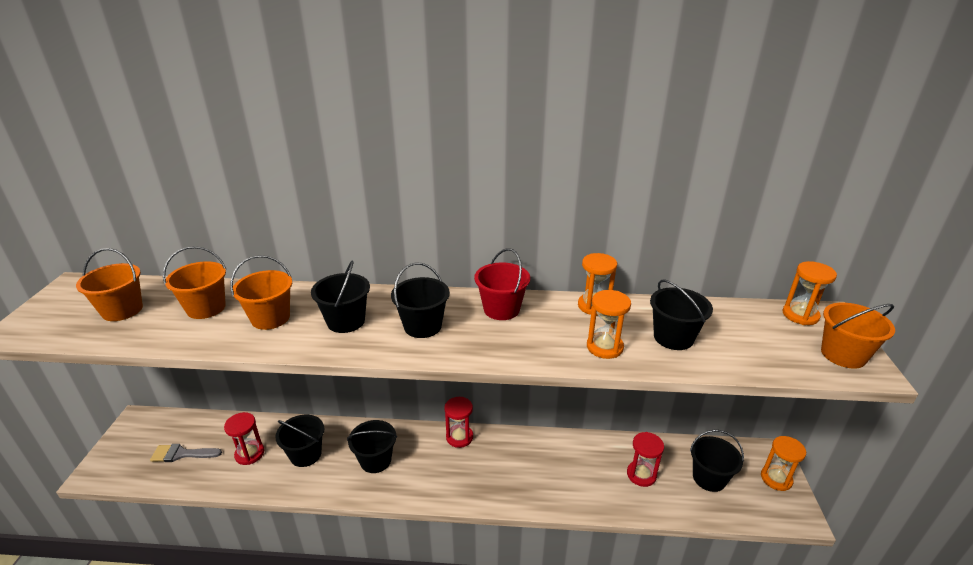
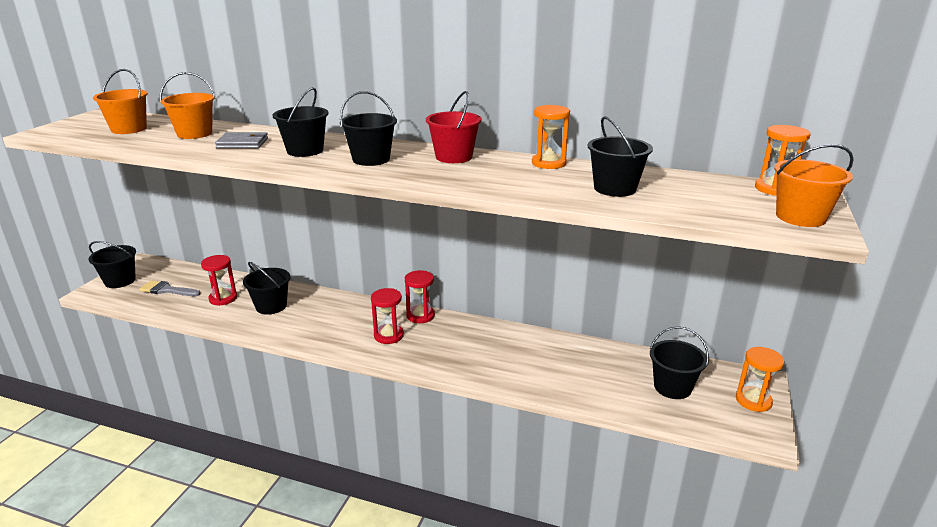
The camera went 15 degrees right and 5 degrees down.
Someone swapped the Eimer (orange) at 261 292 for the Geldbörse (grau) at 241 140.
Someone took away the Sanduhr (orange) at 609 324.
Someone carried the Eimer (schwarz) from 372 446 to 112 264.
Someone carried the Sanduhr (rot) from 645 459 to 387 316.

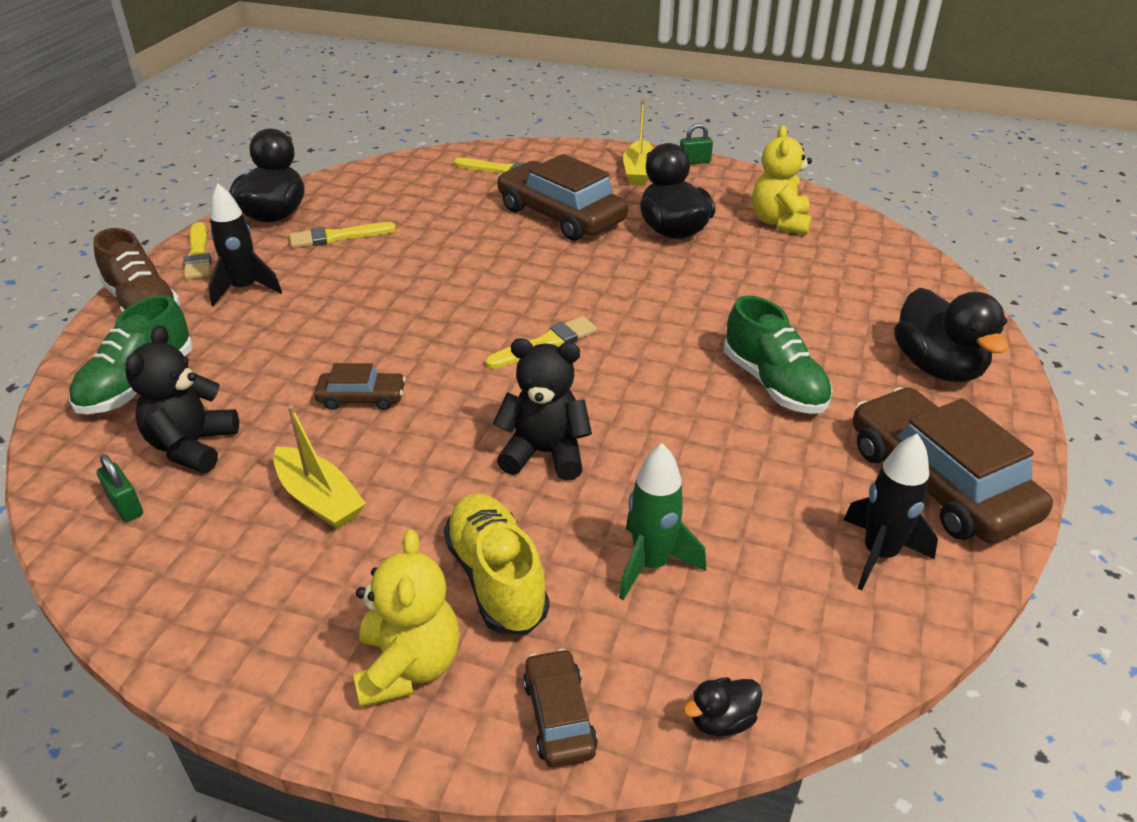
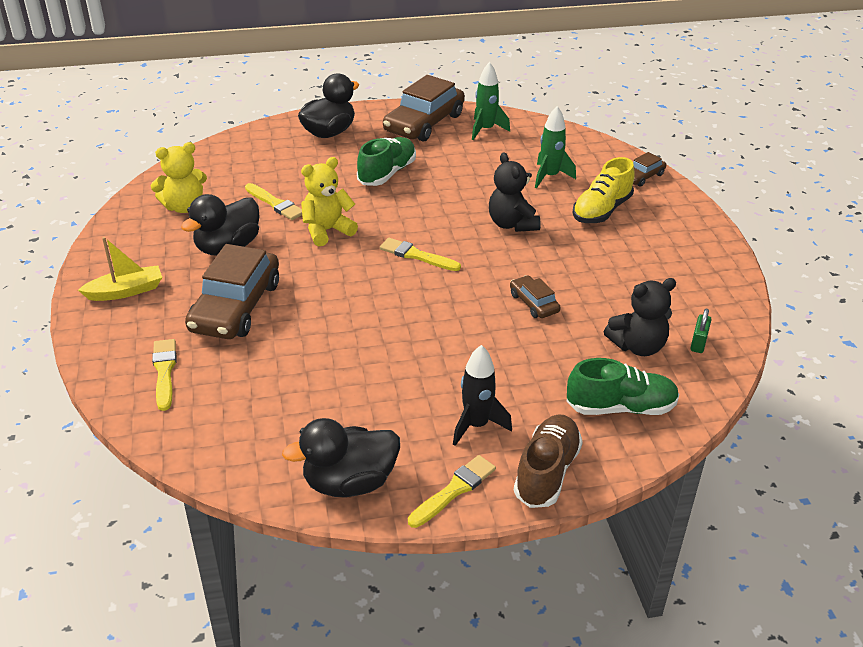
The camera went 120 degrees left and 0 degrees up.
Someone took away the Vorhängeschloss (grün) at 696 143.
Someone carried the Pinsel (gelb) from 342 235 to 273 201.
Someone took away the Boot (gelb) at 319 467.
Someone repainted the Rakete (schwarz) at 891 511, which became the Rakete (grün) at 491 101.
Someone carried the Teddybär (gelb) from 406 619 to 329 201.
Someone took away the Ente (schwarz) at 723 707.

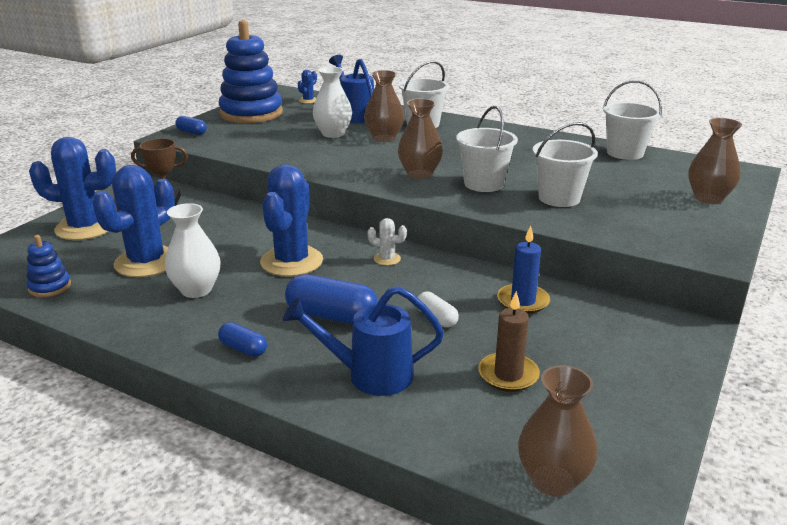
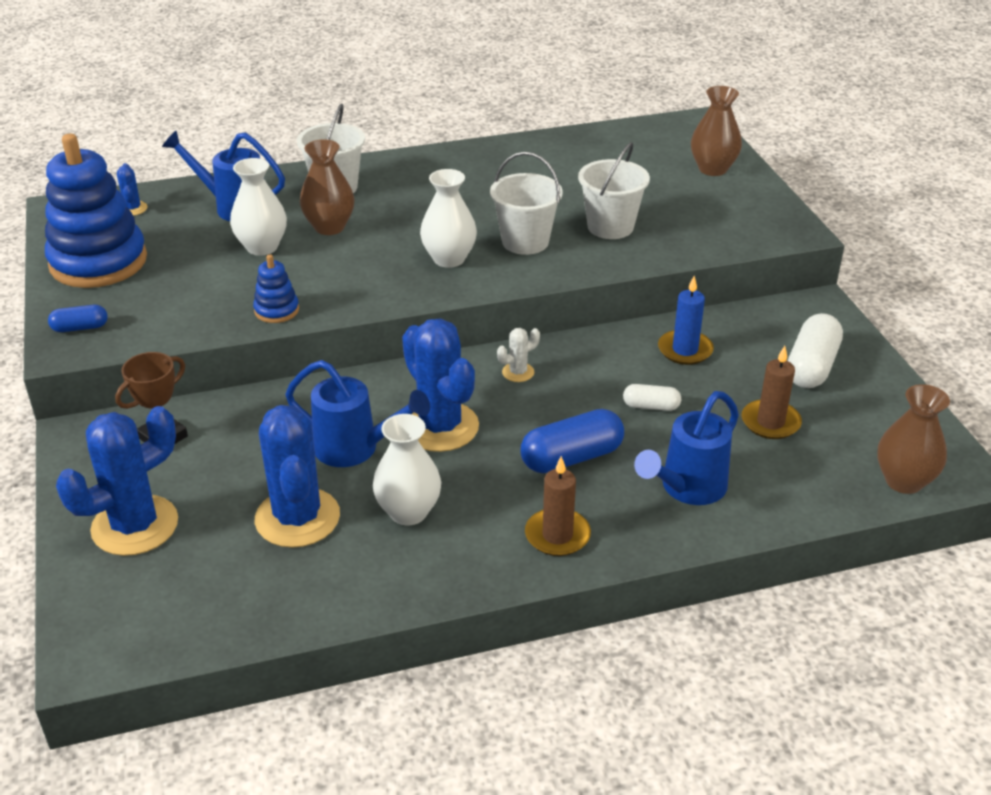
The camera went 45 degrees left and 10 degrees up.
Someone took away the Eimer (weiß) at 632 120.
Someone repainted the Vase (braun) at 420 139, which became the Vase (weiß) at 448 218.
Someone carried the Stapelspielzeug (blau) from 48 266 to 276 288.
Someone swapped the Kapsel (blau) at 242 339 for the Kerze (braun) at 558 506.
Someone put down the Kapsel (weiß) at 815 350.
Someone put down the Gießkanne (blau) at 357 413.

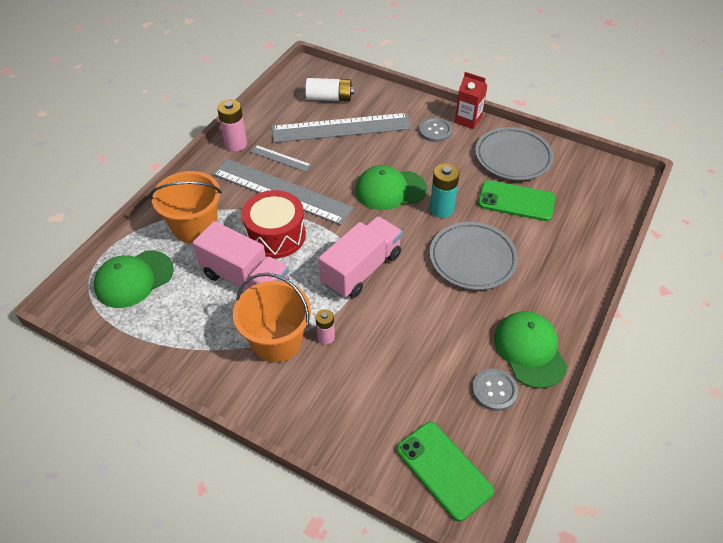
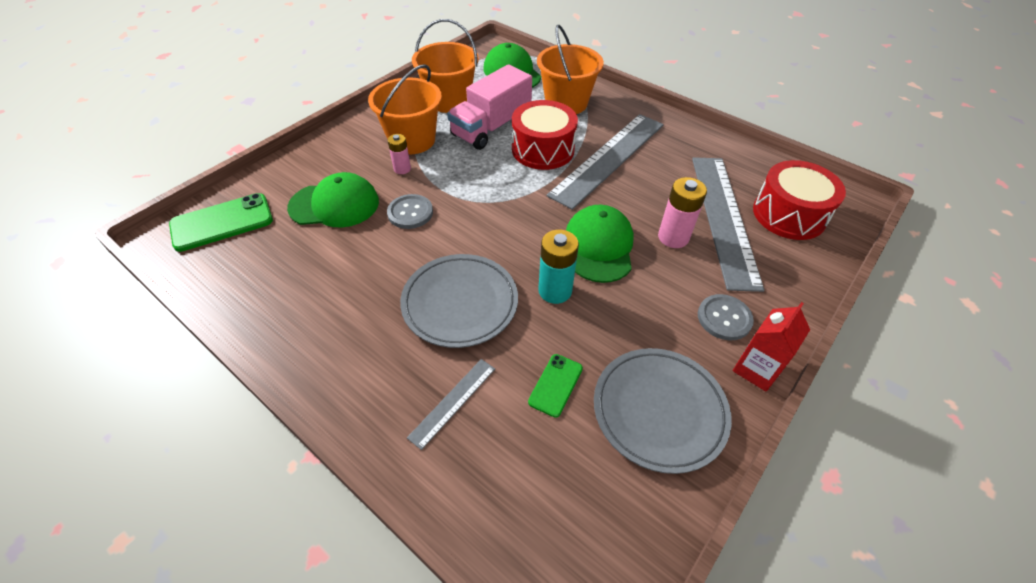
The camera went 100 degrees right and 0 degrees up.
Someone swapped the Batterie (weiß) at 329 90 for the Trommel (rot) at 799 200.
Someone carried the Batterie (rosa) from 232 126 to 682 212.
Someone carried the Lineal (grau) from 280 158 to 451 404.
Someone scaled the Handy (grün) at 516 200 by 0.56.
Someone took away the Lastwagen (rosa) at 360 257.
Someone carried the Kappe (grün) from 530 350 to 333 200.
Someone carried the Knopf (grau) from 495 390 to 410 211.
Someone put down the Eimer (orange) at 445 66.

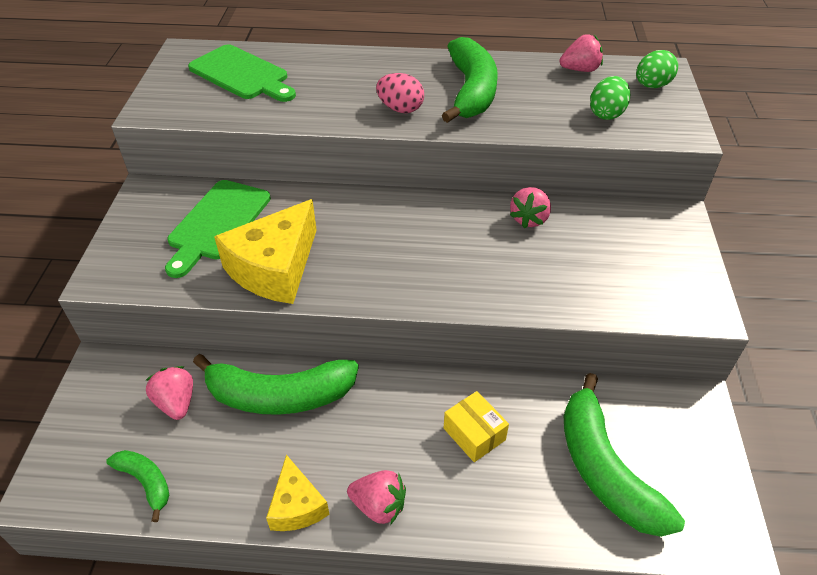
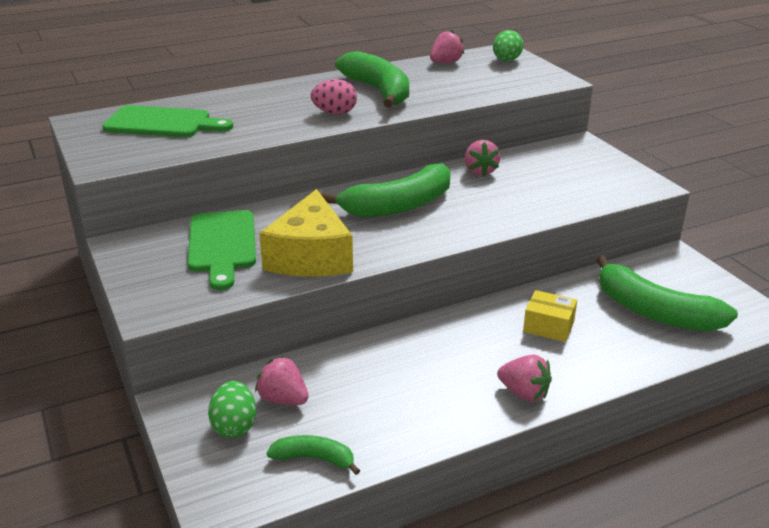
The camera went 30 degrees left and 15 degrees down.
Someone carried the Ei (grün) from 610 98 to 232 409.
Someone carried the Banane (grün) from 276 384 to 386 190.
Someone took away the Käse (gelb) at 297 493.
Someone rotated the Erdbeere (rosa) at 376 497 by 45 degrees clockwise.

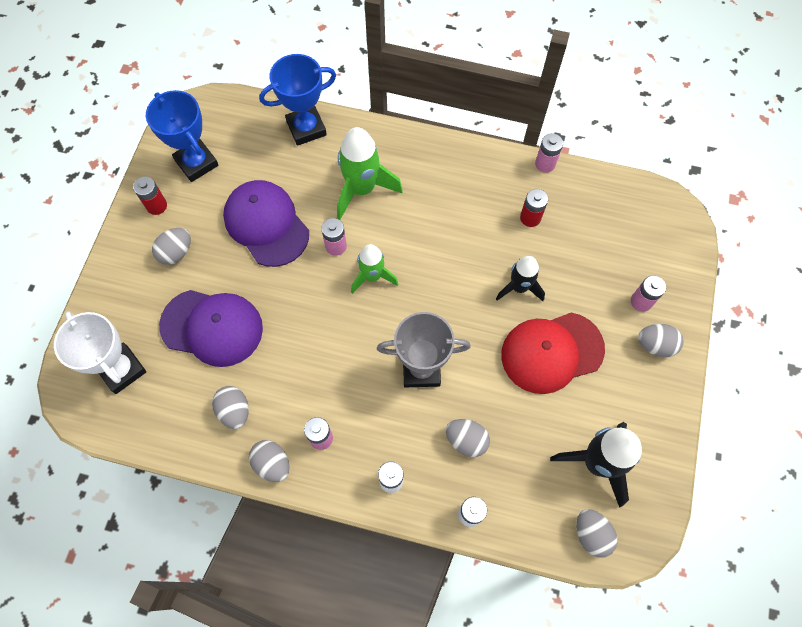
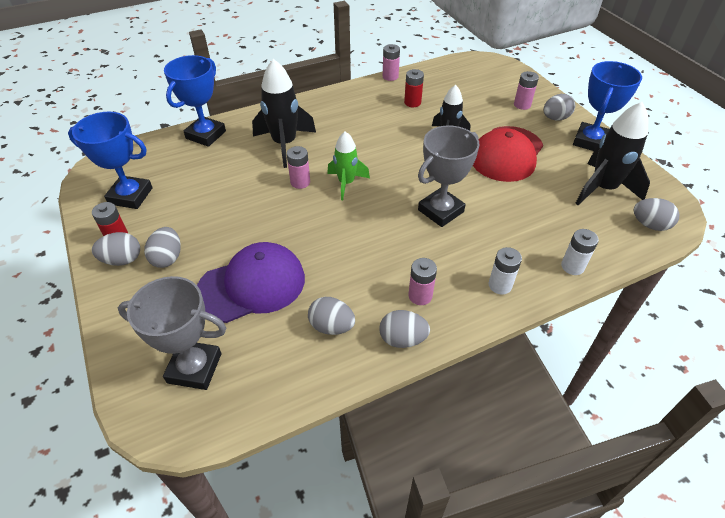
The camera went 40 degrees left and 20 degrees down.
Someone repainted the Rakete (grün) at 370 173, which became the Rakete (schwarz) at 284 113.
Someone took away the Kappe (lila) at 266 223.
Someone repainted the Pokal (weiß) at 100 352, which became the Pokal (grau) at 172 333.
Someone carried the Ei (grau) from 468 438 to 116 249.
Someone put down the Pokal (blau) at 607 106.

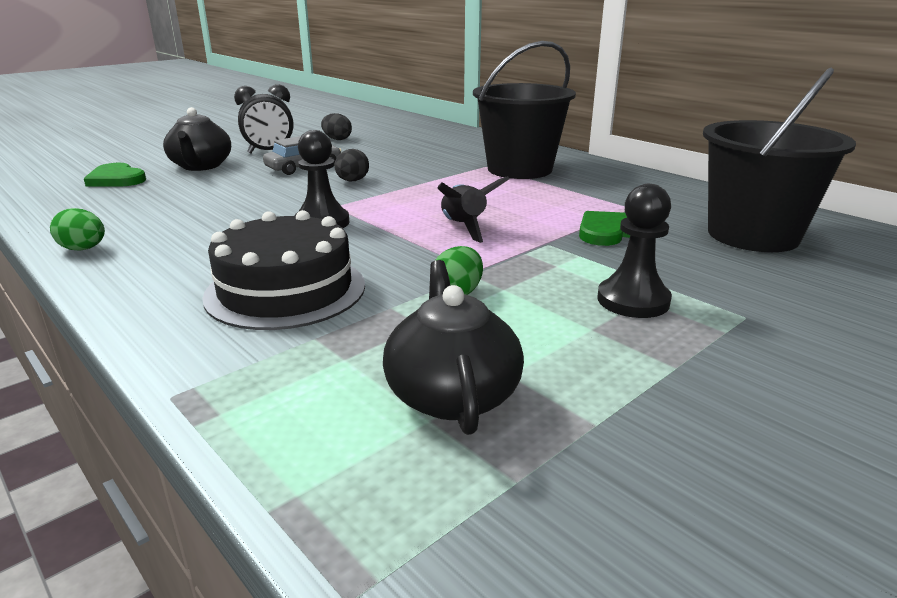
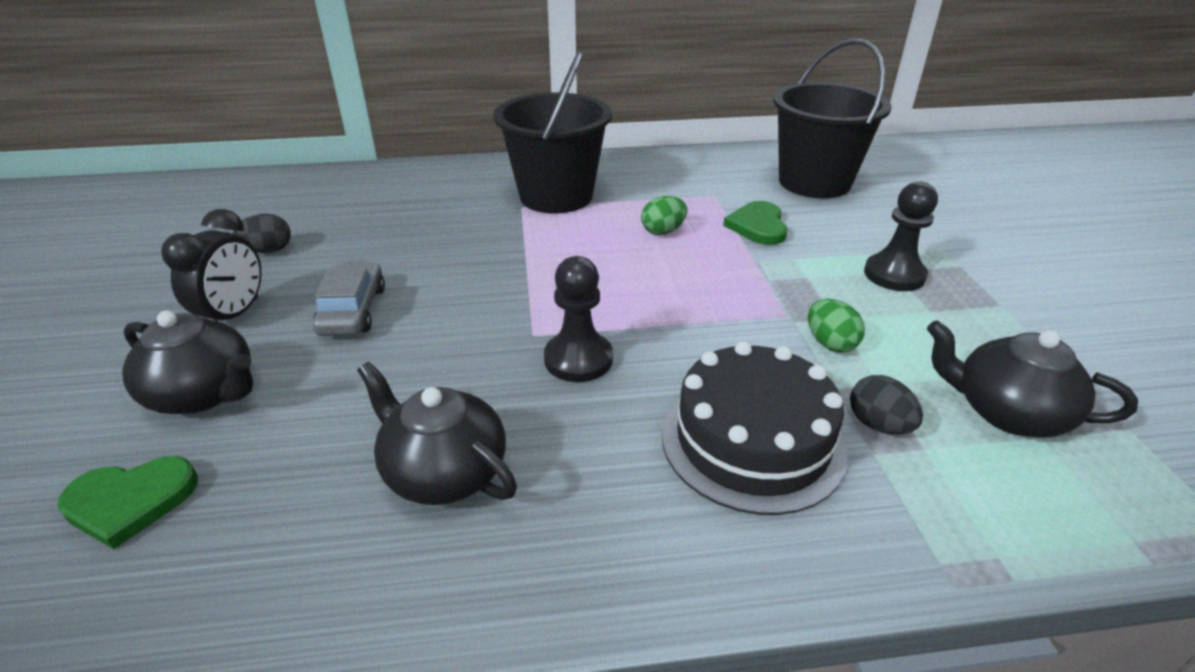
The camera went 55 degrees left and 10 degrees up.
Someone carried the Ei (schwarz) from 352 165 to 886 405.
Someone took away the Rakete (schwarz) at 473 209.
Someone carried the Ei (grün) from 77 229 to 664 215.
Someone put down the Teekanne (schwarz) at 437 433.

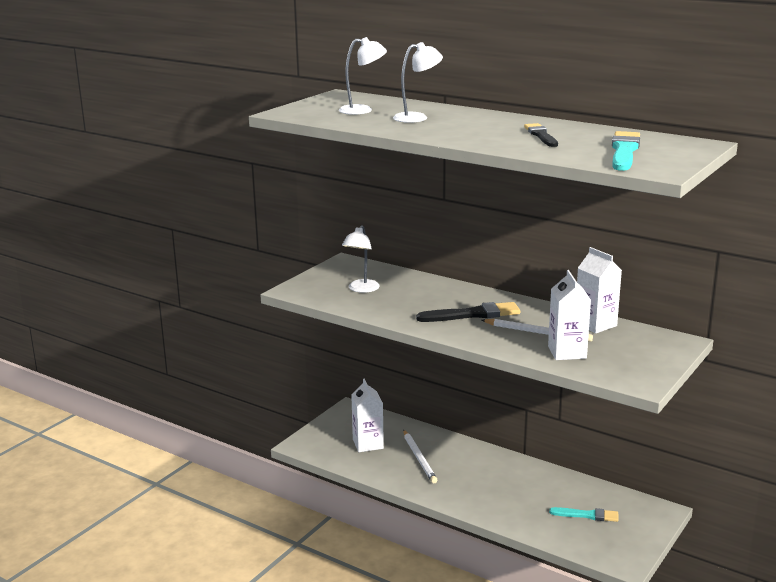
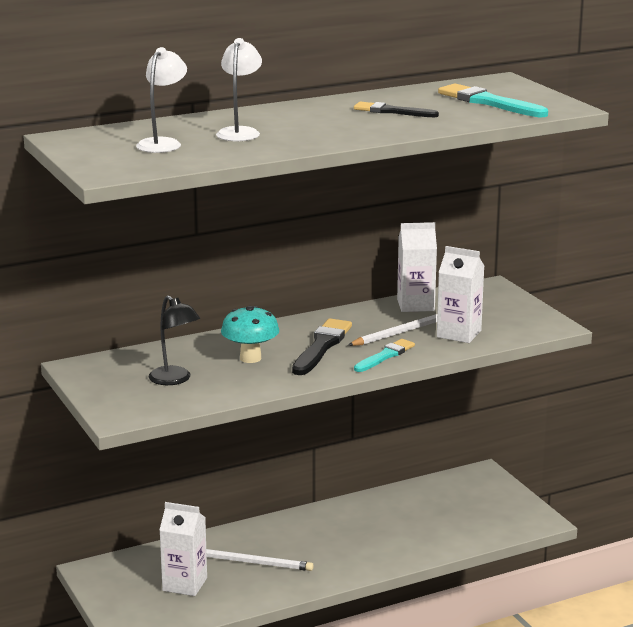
The camera went 60 degrees left and 0 degrees up.
Someone repainted the Lampe (weiß) at 360 259, which became the Lampe (schwarz) at 174 340.
Someone carried the Pinsel (türkis) from 584 514 to 384 355.
Someone put down the Pilz (türkis) at 250 334.

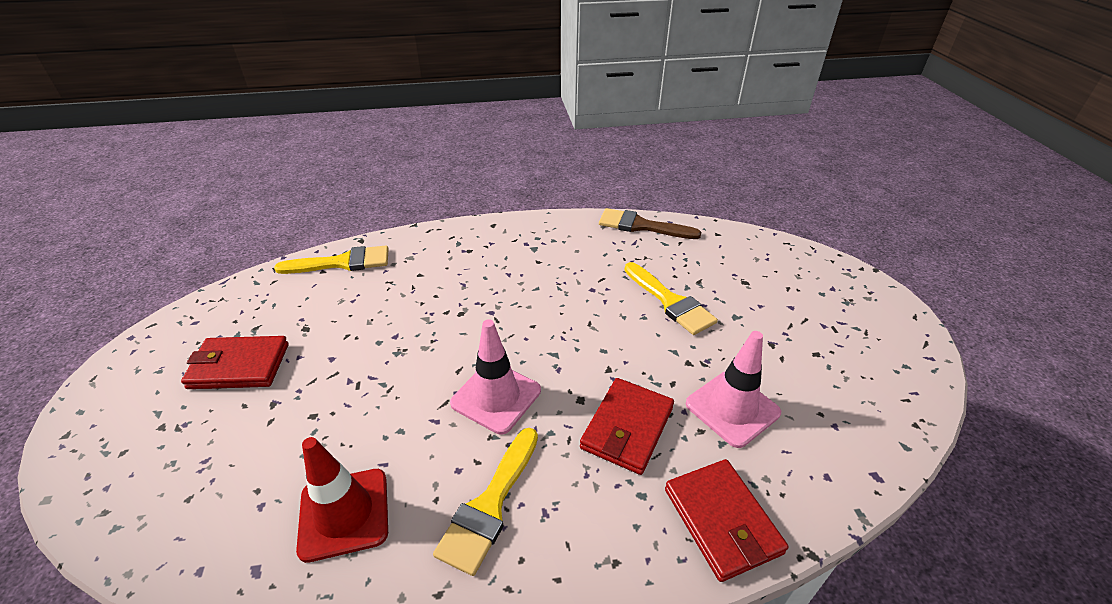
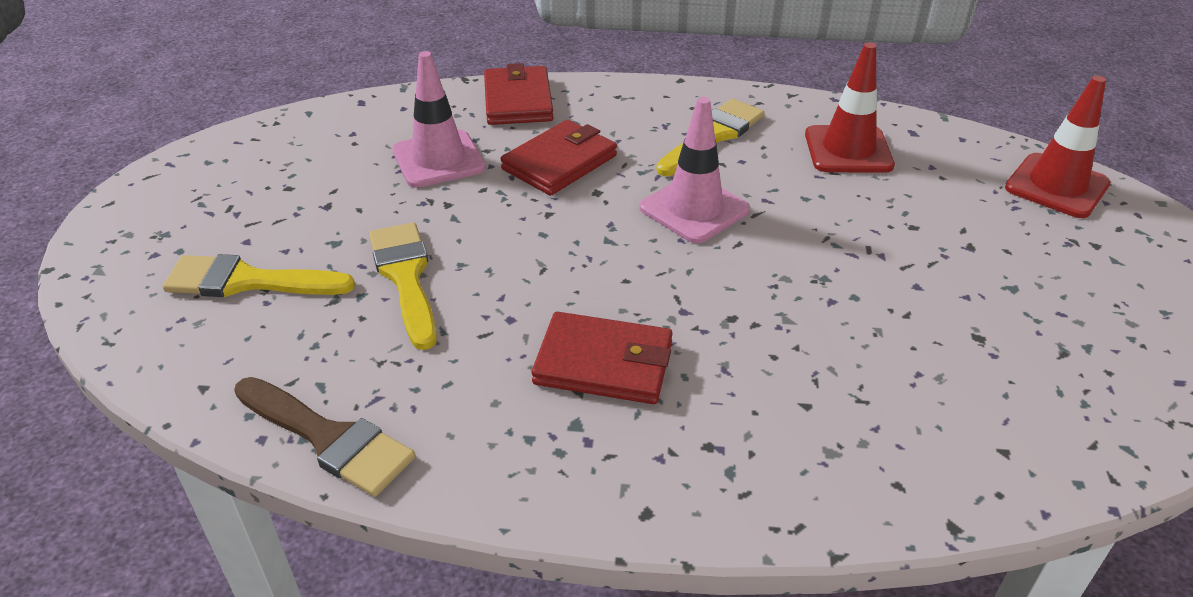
The camera went 165 degrees left and 0 degrees up.
Someone carried the Pinsel (gelb) from 331 260 to 259 275.
Someone carried the Geldbörse (rot) from 235 362 to 602 358.
Someone put down the Leitkegel (rot) at 1057 147.

